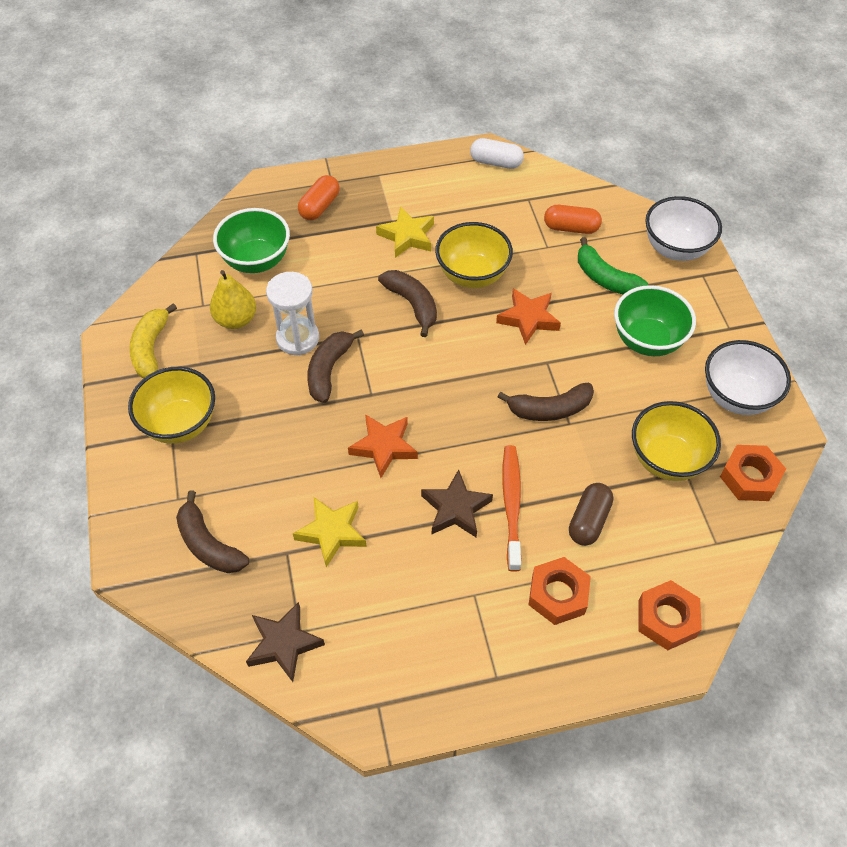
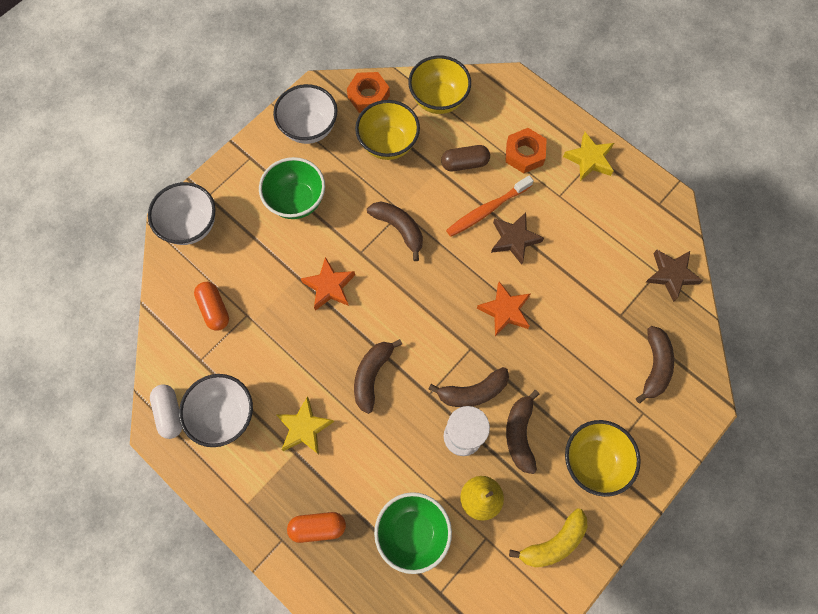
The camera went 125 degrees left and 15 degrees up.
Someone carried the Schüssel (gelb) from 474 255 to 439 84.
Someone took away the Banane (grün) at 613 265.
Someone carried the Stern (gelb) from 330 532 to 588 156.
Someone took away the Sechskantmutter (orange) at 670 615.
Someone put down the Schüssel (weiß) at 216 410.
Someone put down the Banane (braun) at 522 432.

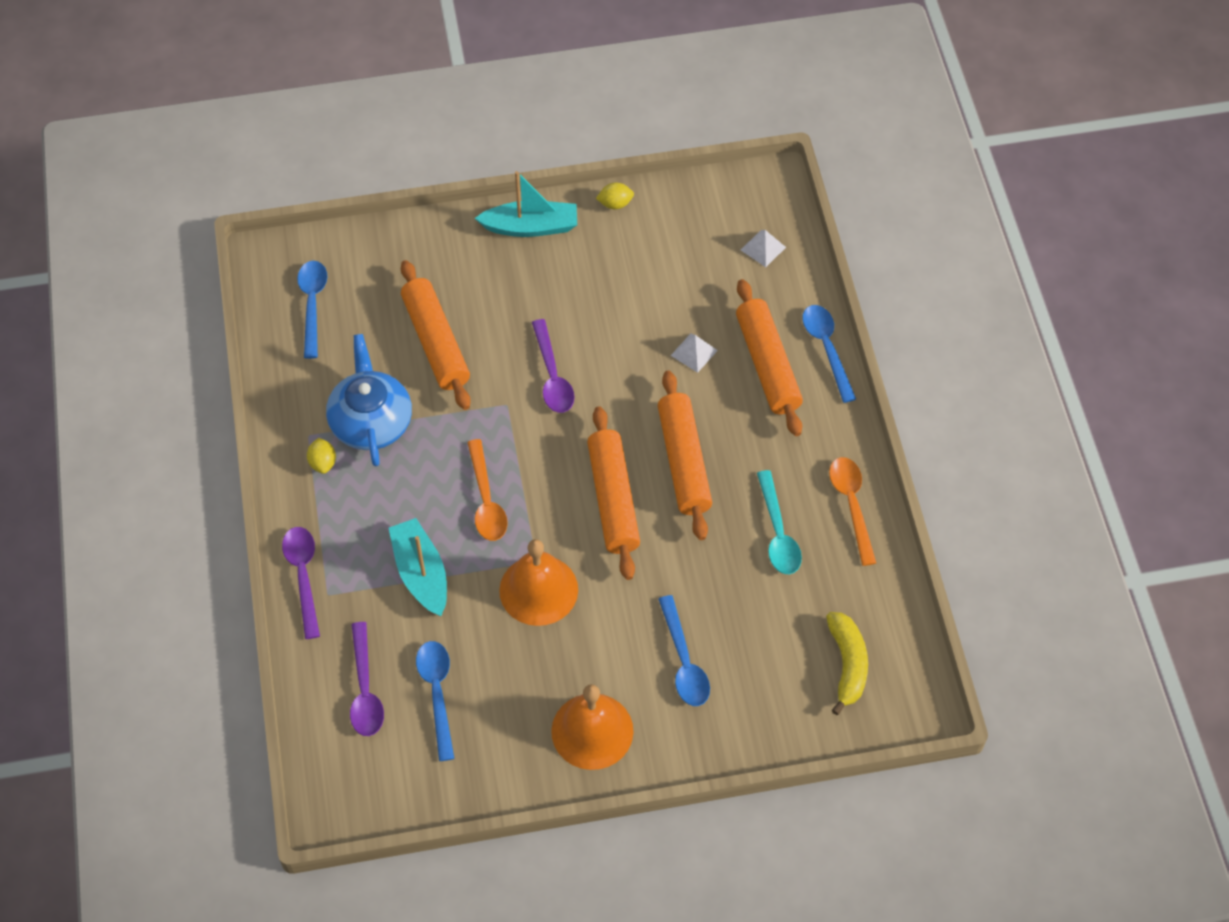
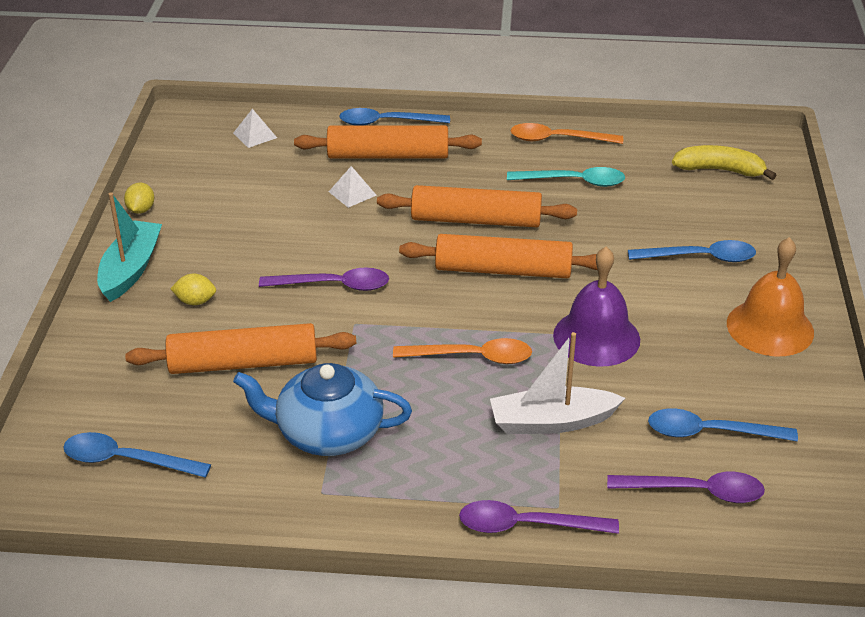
The camera went 75 degrees left and 20 degrees down.
Someone carried the Zitrone (gelb) from 321 456 to 193 289.
Someone repainted the Boot (türkis) at 418 567, which became the Boot (weiß) at 557 383.
Someone repainted the Glocke (orange) at 538 582, which became the Glocke (lila) at 596 307.

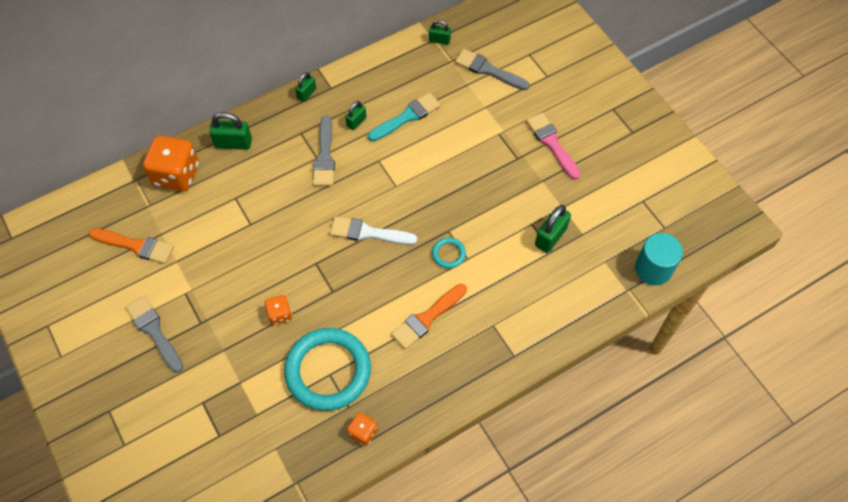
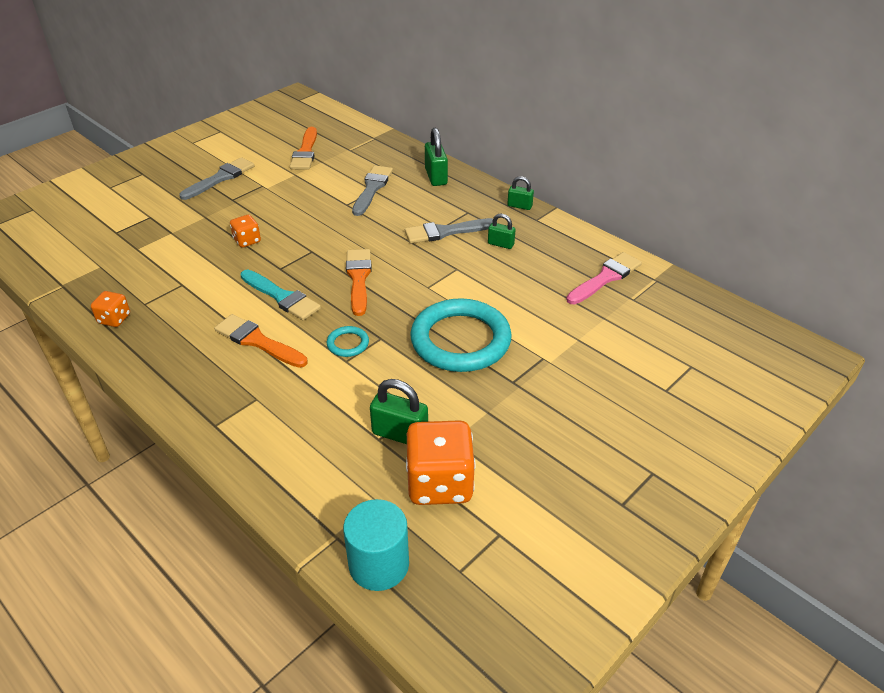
The camera went 75 degrees right and 20 degrees down.
Someone took away the Vorhängeschloss (grün) at 440 32.
Someone carried the Pinsel (grau) from 492 69 to 372 190.
Someone carried the Pinsel (türkis) from 404 117 to 281 295.
Someone carried the Pinsel (rosa) from 553 146 to 604 278.
Someone carried the Spielwürfel (orange) from 171 163 to 441 462.
Someone repainted the Pinsel (weiß) at 373 230, which became the Pinsel (orange) at 359 282.
Someone carried the Ring (türkis) from 327 369 to 461 335.

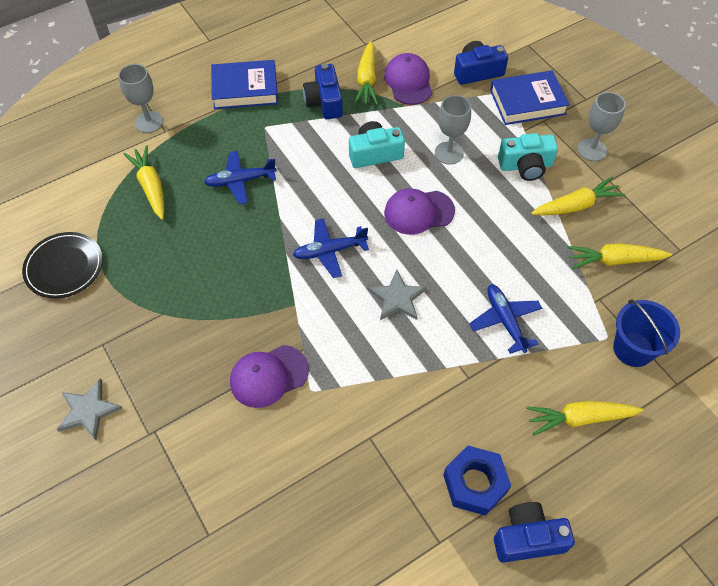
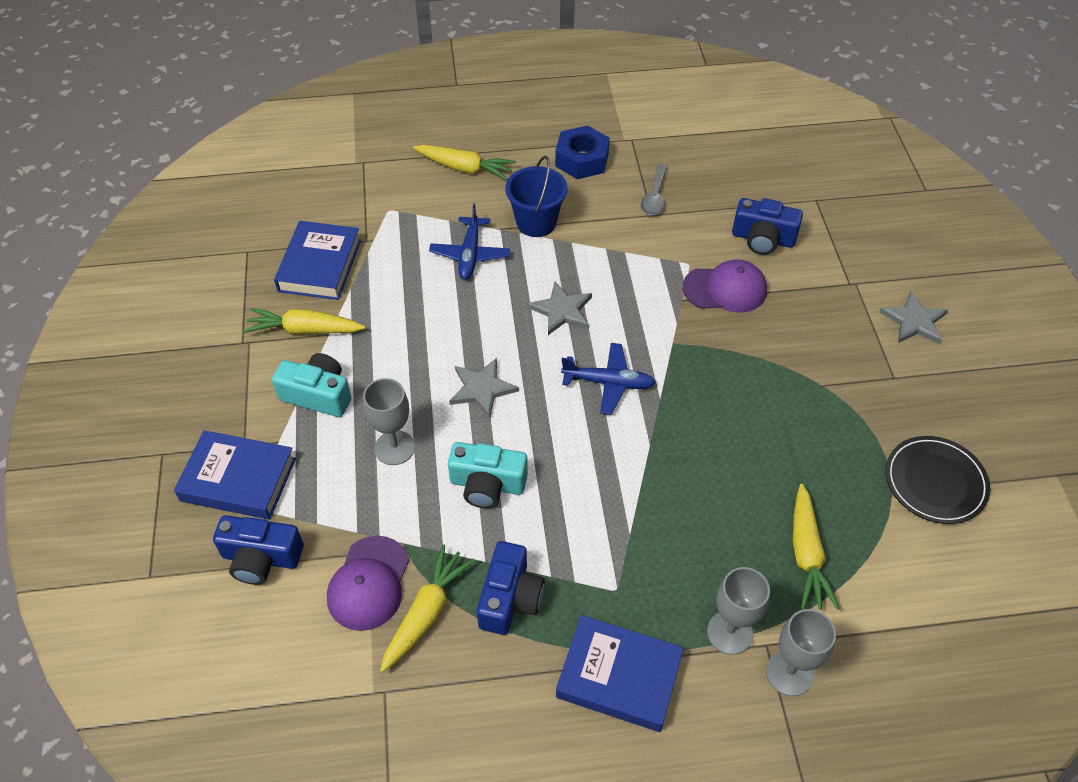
The camera went 155 degrees left and 5 degrees down.
Someone carried the Kelch (grau) from 602 126 to 738 610.
Someone took away the Flugzeug (blau) at 240 177.
Someone swapped the Kappe (lila) at 419 211 for the Stern (grau) at 484 388.
Someone swapped the Karotte (gelb) at 619 256 for the Buch (blau) at 317 260.
Someone carried the Eimer (blau) from 646 333 to 536 196.
Someone carried the Kamera (blau) from 534 532 to 767 226.
Someone put down the Löffel (grau) at 654 189.

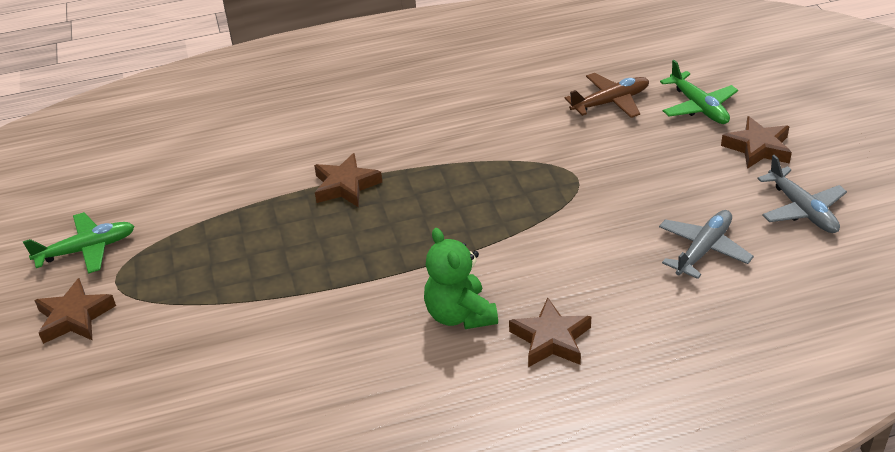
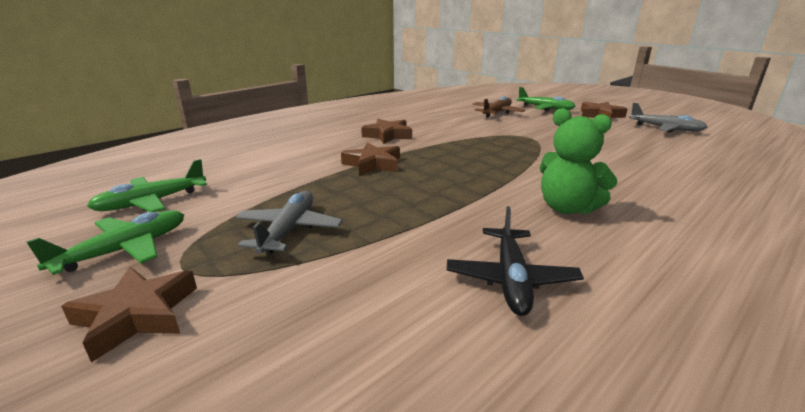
The camera went 30 degrees left and 15 degrees down.
Someone carried the Flugzeug (grau) from 706 244 to 289 222.
Someone carried the Stern (braun) from 550 332 to 386 131.
Someone put down the Flugzeug (grün) at 147 185.
Someone put down the Flugzeug (schwarz) at 515 261.

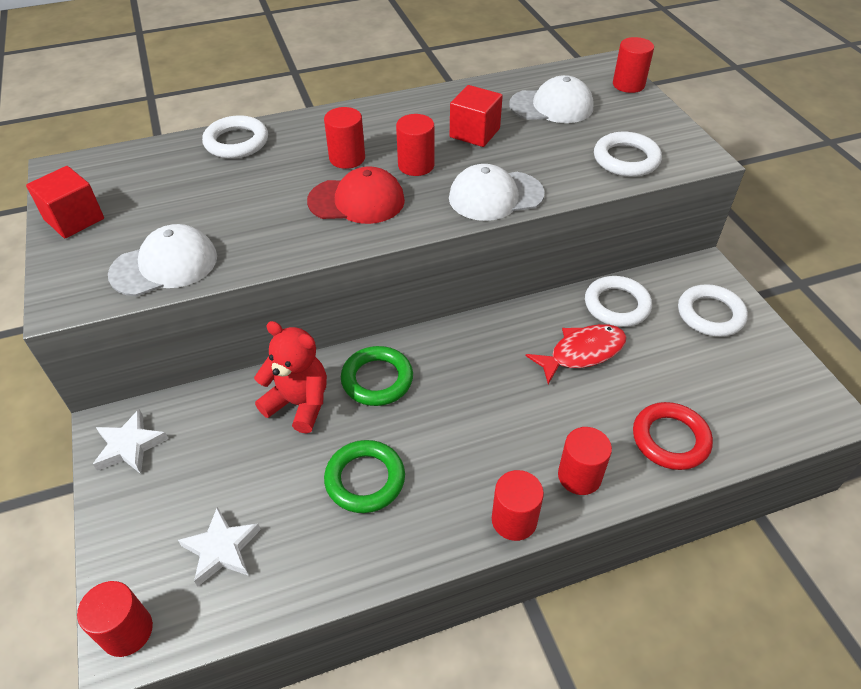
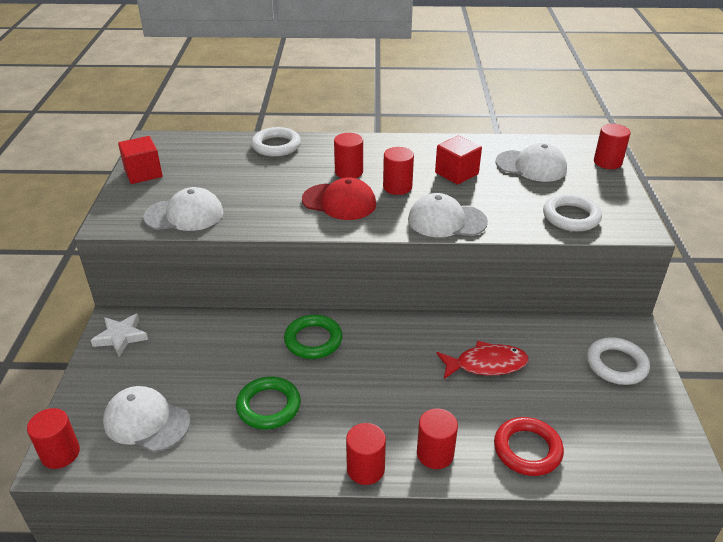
The camera went 20 degrees right and 10 degrees down.
Someone took away the Ring (weiß) at 618 301.
Someone took away the Teddybär (rot) at 290 377.
Someone swapped the Stern (weiß) at 219 547 for the Kappe (weiß) at 146 419.

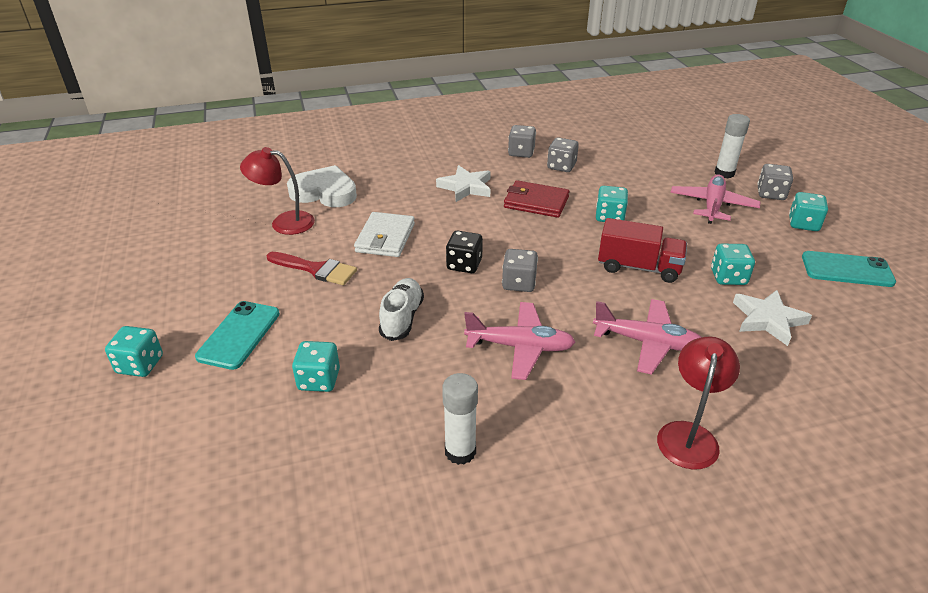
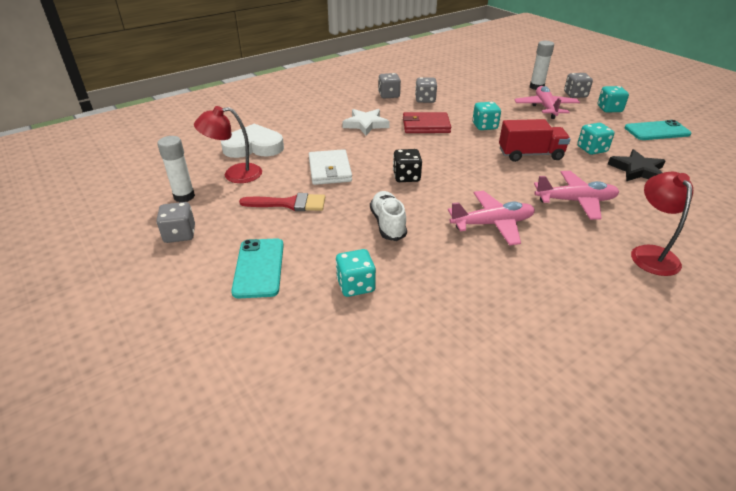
The camera went 20 degrees left and 0 degrees up.
Someone carried the Spielwürfel (grau) from 520 270 to 175 222.
Someone repainted the Stern (weiß) at 772 318, which became the Stern (schwarz) at 637 165.
Someone took away the Spielwürfel (türkis) at 134 351.
Someone carried the Klebestift (weiß) from 460 419 to 176 169.

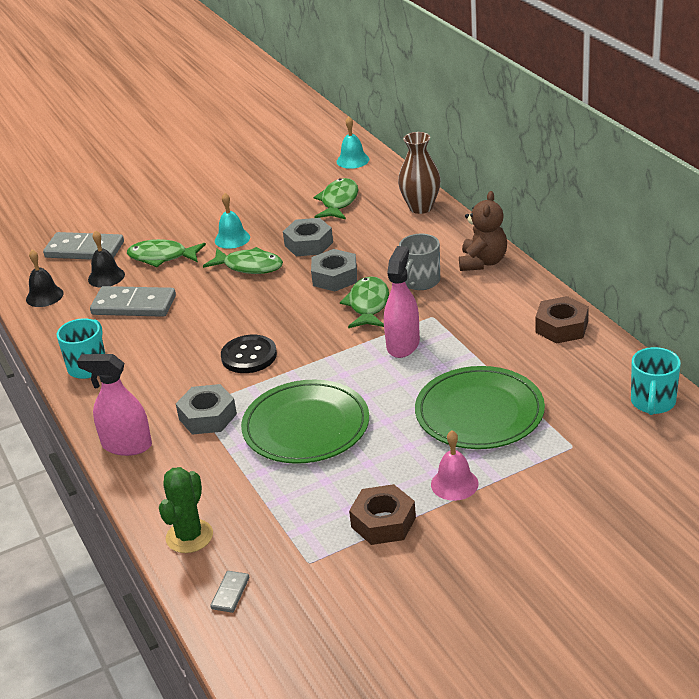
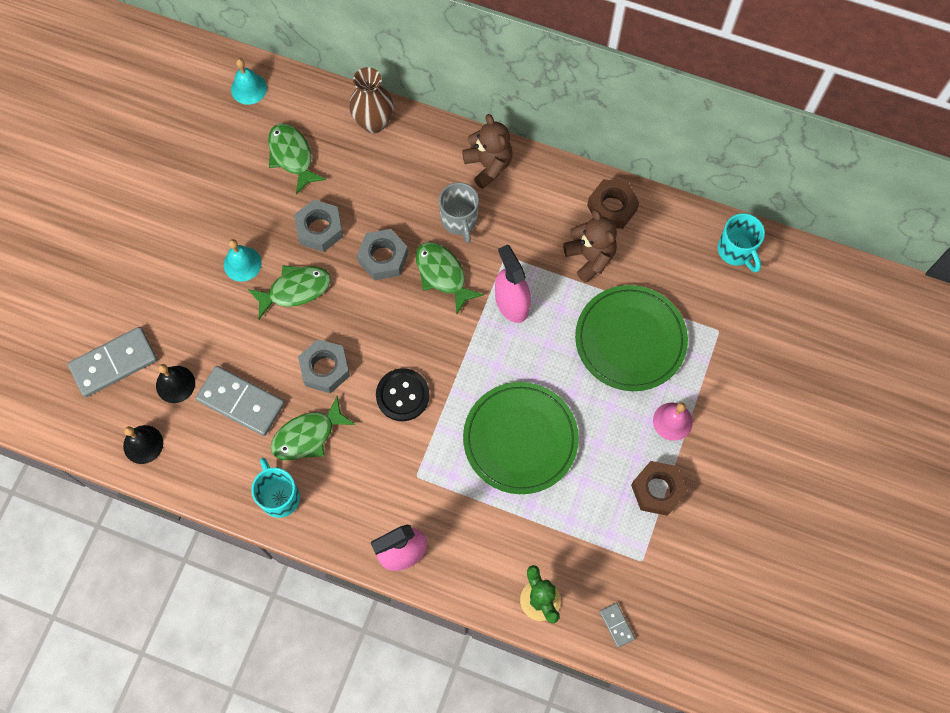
The camera went 45 degrees left and 35 degrees up.
Someone carried the Fisch (grün) from 166 253 to 313 428.
Someone rotated the Dominostein (grau) at 133 301 by 60 degrees clockwise.
Someone carried the Sechskantmutter (grau) from 206 409 to 324 366.
Someone put down the Teddybär (braun) at 590 246.

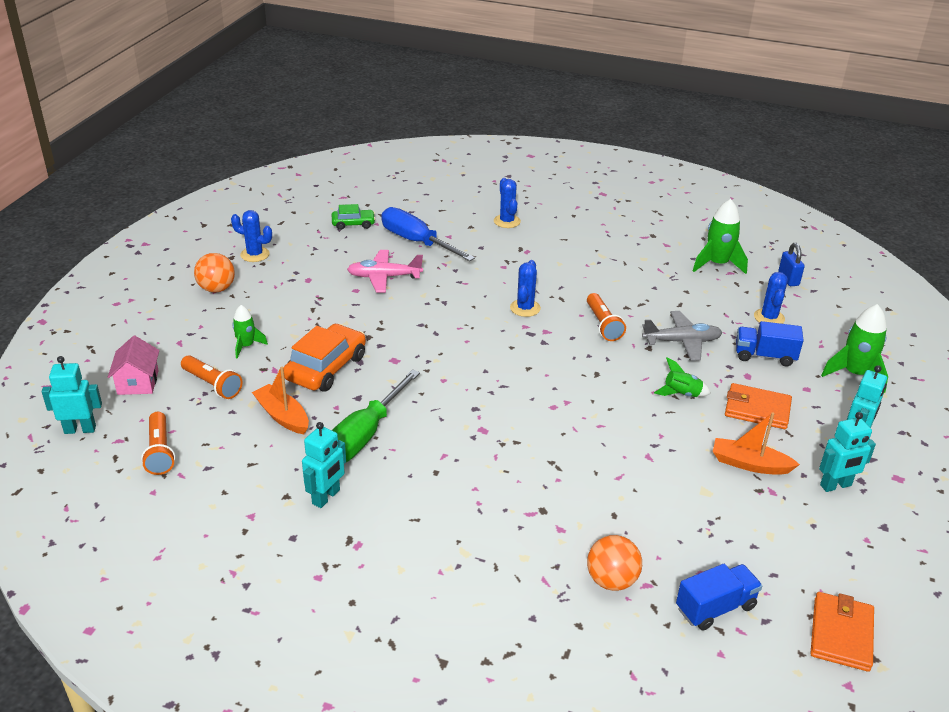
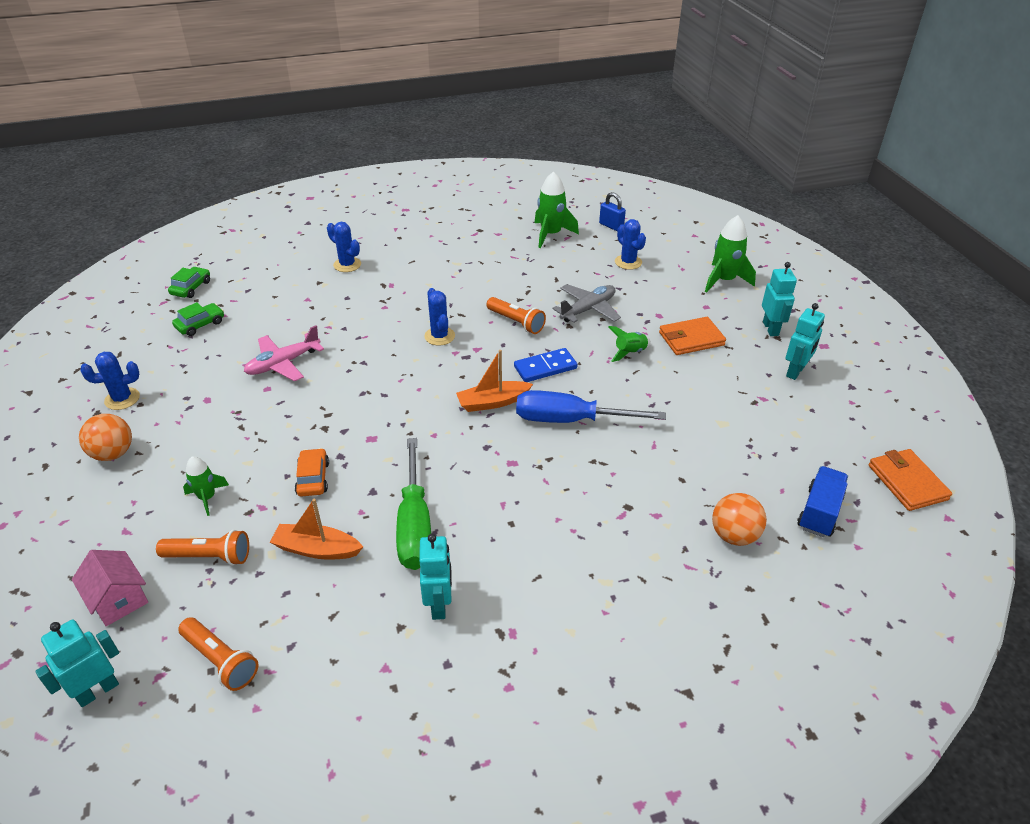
The camera went 35 degrees left and 5 degrees up.
Someone carried the Schraubenzieher (blau) from 428 234 to 591 406.
Someone took away the Lastwagen (blau) at 770 344.
Someone scaled the Auto (orange) at 324 358 by 0.57.
Someone carried the Boot (orange) from 756 443 to 494 381.
Someone put down the Auto (grün) at 189 282.
Someone put down the Dominostein (blau) at 545 365.

